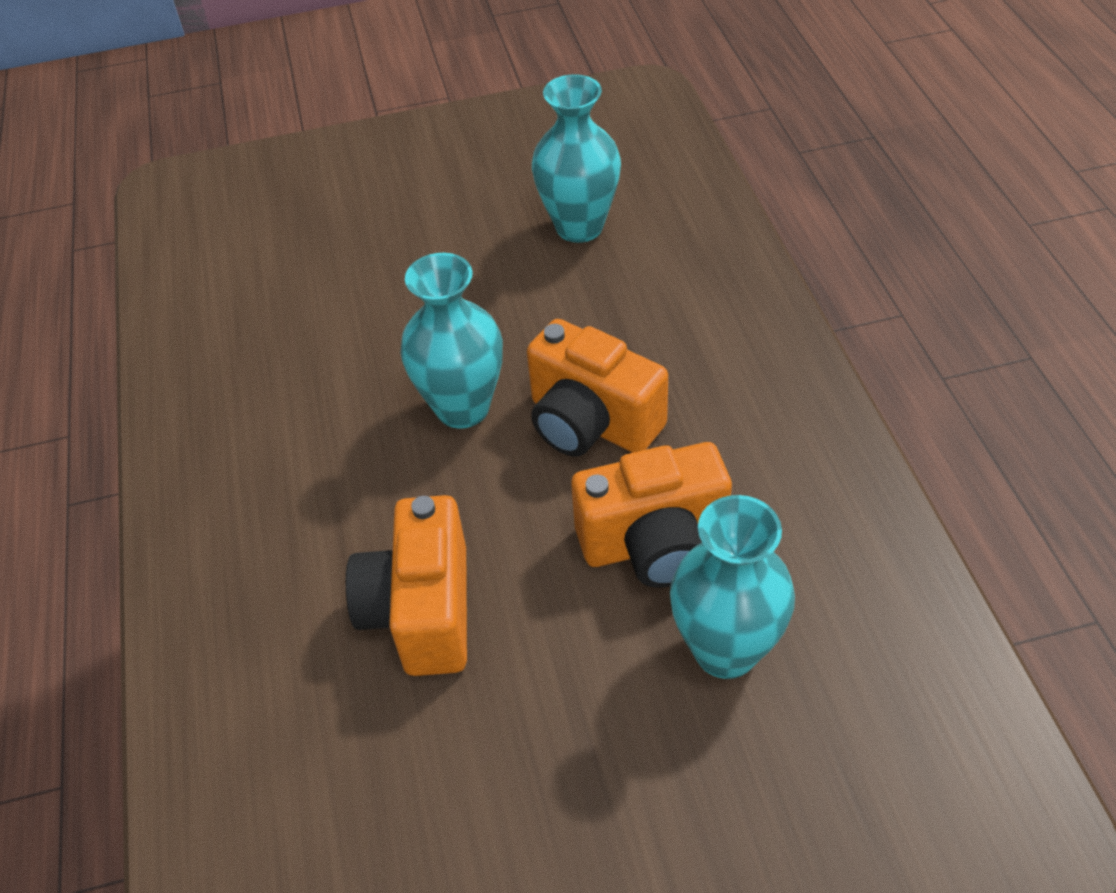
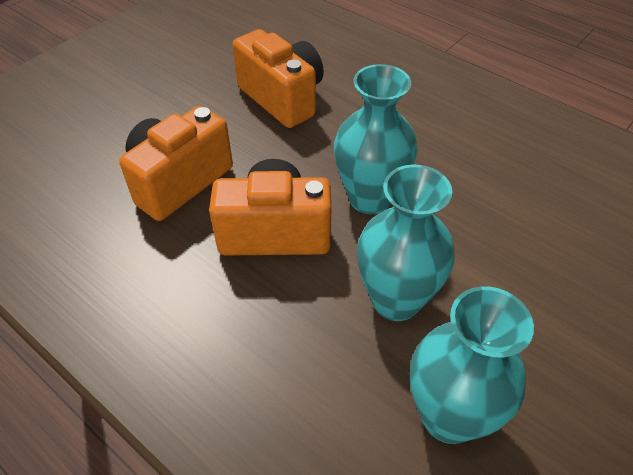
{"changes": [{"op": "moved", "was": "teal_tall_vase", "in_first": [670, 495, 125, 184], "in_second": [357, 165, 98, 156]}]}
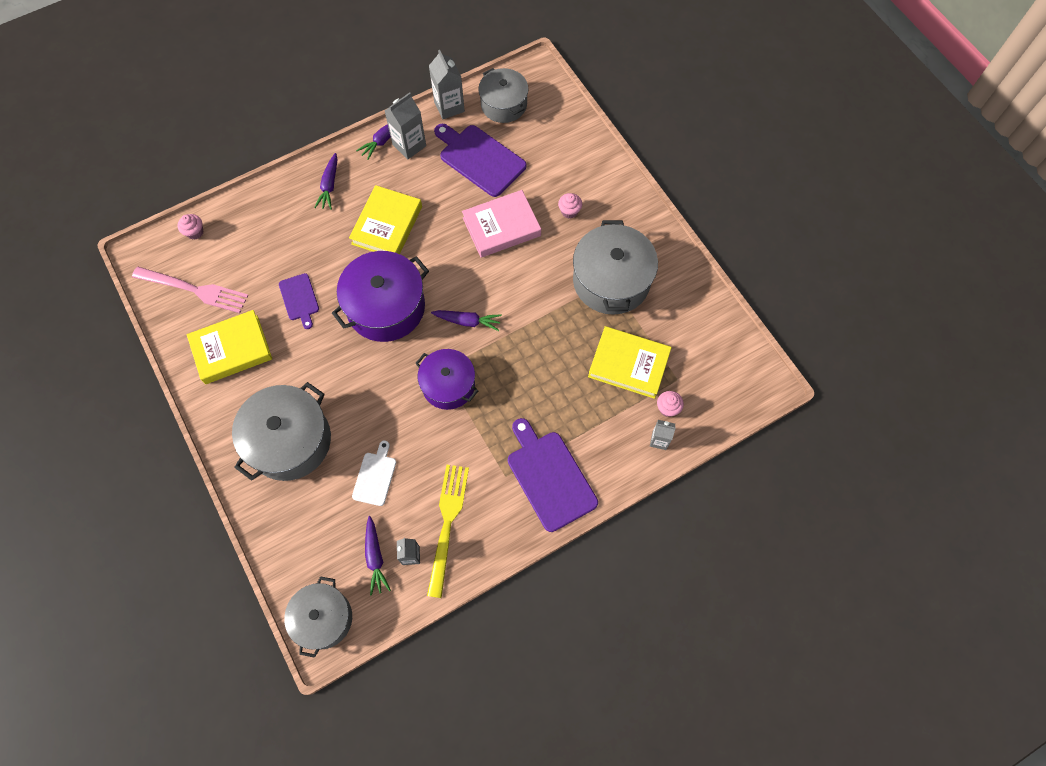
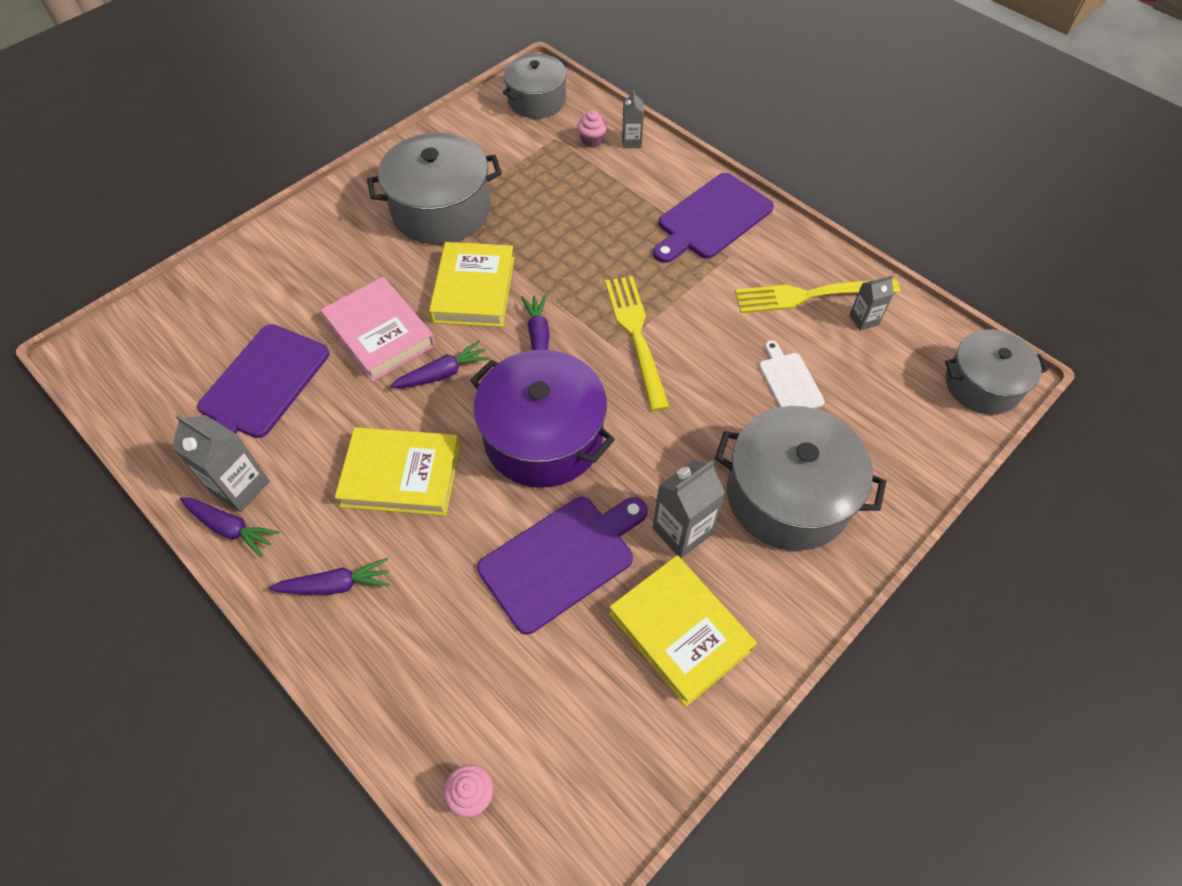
{"changes": [{"op": "removed", "was": "rosy_table_fork", "in_first": [132, 267, 116, 46]}, {"op": "resized", "was": "purple_cutting_board", "in_first": [279, 273, 40, 56], "in_second": [477, 497, 171, 137], "ratio": 1.79}, {"op": "turned", "was": "white_cutting_board", "in_first": [352, 440, 44, 66], "in_second": [759, 340, 66, 68], "clockwise": 75}, {"op": "moved", "was": "purple_root_vegetable", "in_first": [365, 516, 26, 80], "in_second": [390, 340, 100, 48]}, {"op": "replaced", "was": "purple_cooking_pot", "now": "bright_yellow_table_fork", "in_first": [415, 349, 63, 61], "in_second": [605, 276, 65, 136]}, {"op": "moved", "was": "gray_juice_carton", "in_first": [429, 50, 36, 69], "in_second": [653, 460, 72, 98]}, {"op": "moved", "was": "gray_cooking_pot", "in_first": [478, 68, 50, 55], "in_second": [503, 54, 64, 64]}, {"op": "removed", "was": "rosy_cupcake", "in_first": [558, 193, 24, 26]}, {"op": "moved", "was": "bright_yellow_hardback", "in_first": [588, 326, 84, 73], "in_second": [429, 242, 85, 85]}]}
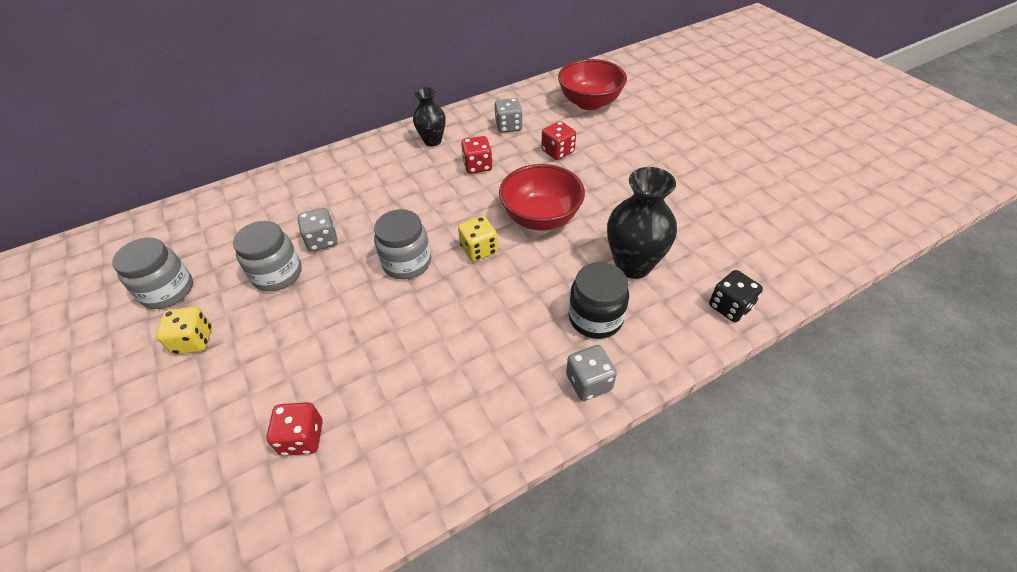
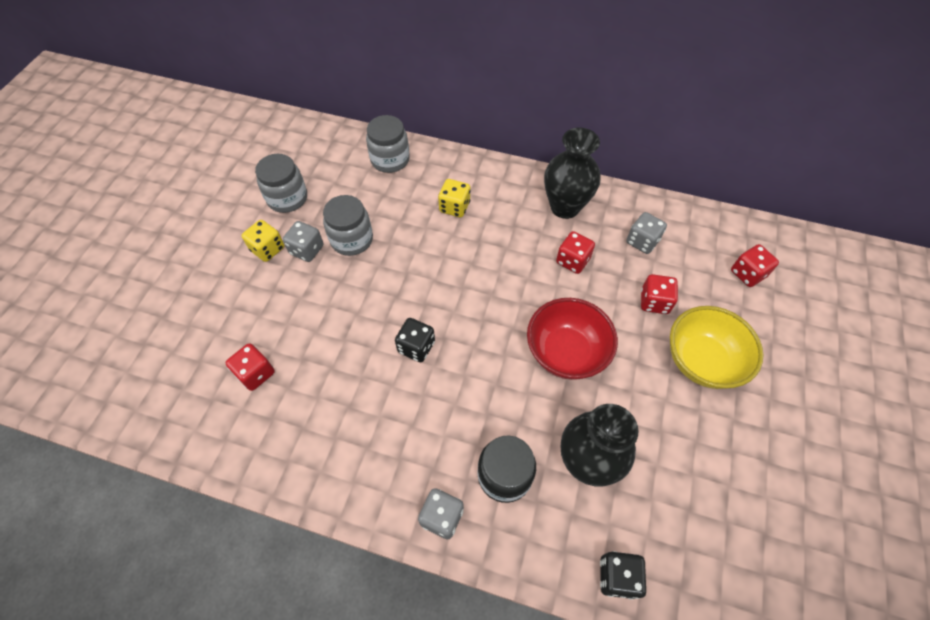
{"changes": [{"op": "moved", "was": "gray_dice", "in_first": [298, 208, 40, 44], "in_second": [283, 221, 40, 41]}, {"op": "moved", "was": "gray_jar", "in_first": [374, 209, 57, 70], "in_second": [366, 115, 44, 58]}, {"op": "resized", "was": "jet-black_tall_vase", "in_first": [413, 87, 33, 60], "in_second": [544, 128, 57, 91], "ratio": 1.59}, {"op": "moved", "was": "bright_yellow_dice", "in_first": [458, 216, 40, 46], "in_second": [438, 179, 32, 38]}, {"op": "replaced", "was": "crimson_deep_dish", "now": "crimson_dice", "in_first": [558, 59, 69, 51], "in_second": [731, 244, 48, 43]}, {"op": "added", "now": "jet-black_dice", "in_second": [395, 318, 40, 44]}, {"op": "added", "now": "bright_yellow_deep_dish", "in_second": [670, 306, 94, 83]}]}
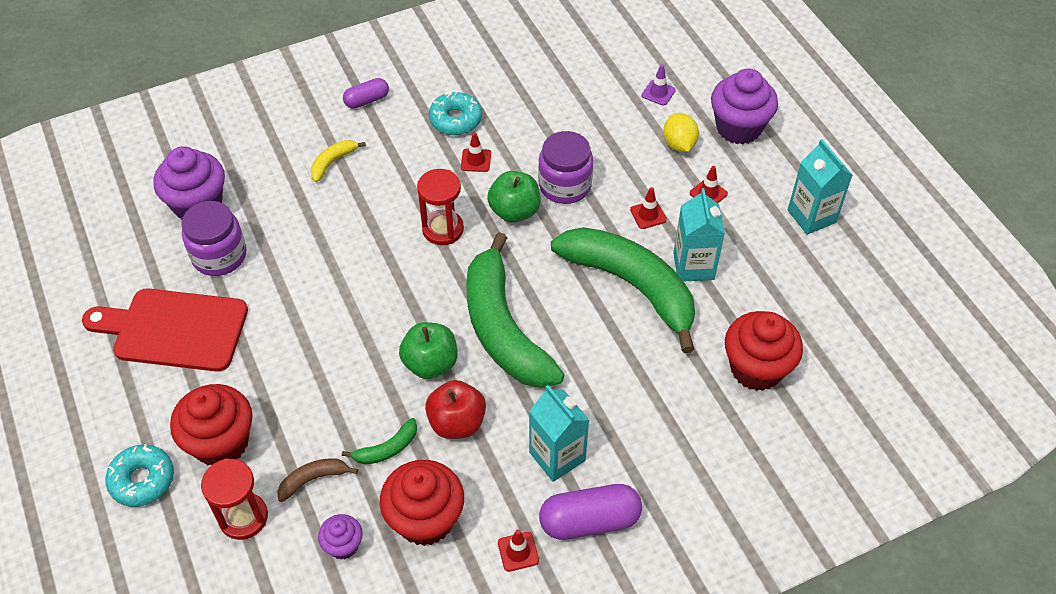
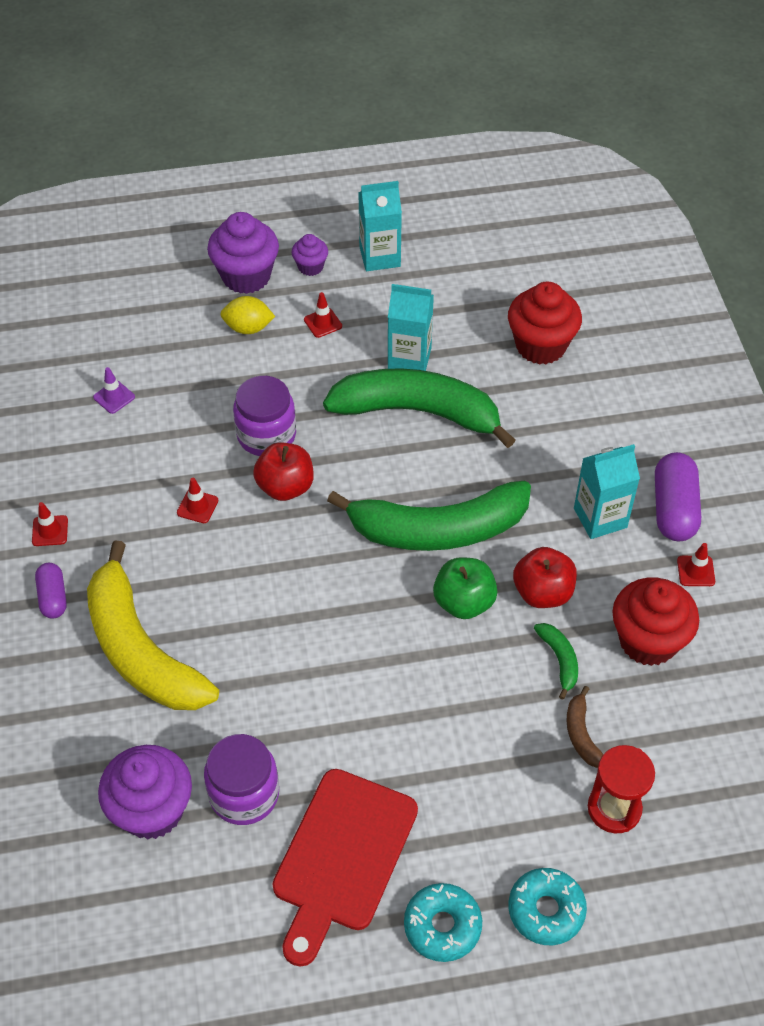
{"changes": [{"op": "removed", "was": "crimson_cupcake", "in_first": [170, 384, 83, 81]}, {"op": "resized", "was": "bright_yellow_toy_banana", "in_first": [310, 140, 56, 42], "in_second": [87, 541, 132, 169], "ratio": 2.5}, {"op": "moved", "was": "purple_cupcake", "in_first": [318, 514, 45, 45], "in_second": [292, 234, 36, 42]}, {"op": "removed", "was": "crimson_hourglass", "in_first": [417, 169, 47, 76]}, {"op": "moved", "was": "teal_donut", "in_first": [429, 91, 53, 44], "in_second": [404, 883, 78, 79]}, {"op": "recoloured", "was": "emerald_apple", "now": "crimson_apple", "in_first": [487, 171, 53, 52], "in_second": [253, 443, 61, 58]}, {"op": "turned", "was": "emerald_toy_banana", "in_first": [551, 227, 144, 126], "in_second": [323, 368, 192, 80], "clockwise": 45}, {"op": "moved", "was": "crimson_road_cone", "in_first": [630, 187, 37, 42], "in_second": [32, 502, 36, 44]}, {"op": "moved", "was": "purple_road_cone", "in_first": [642, 64, 34, 42], "in_second": [93, 367, 42, 47]}]}
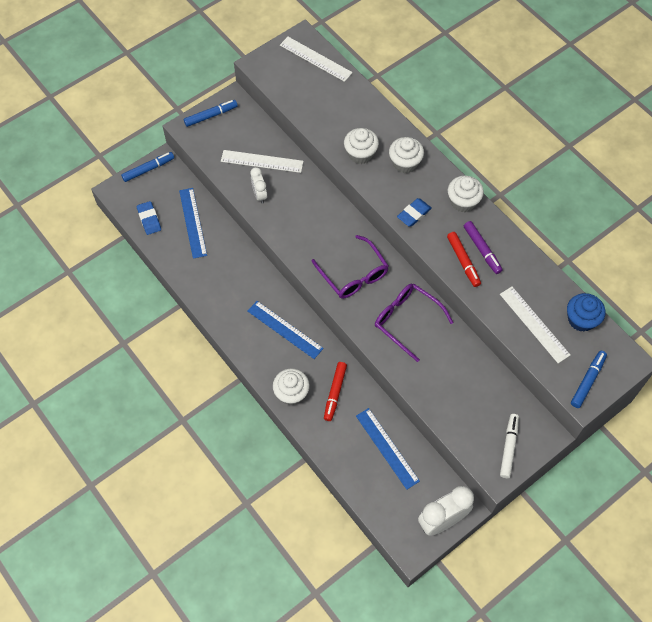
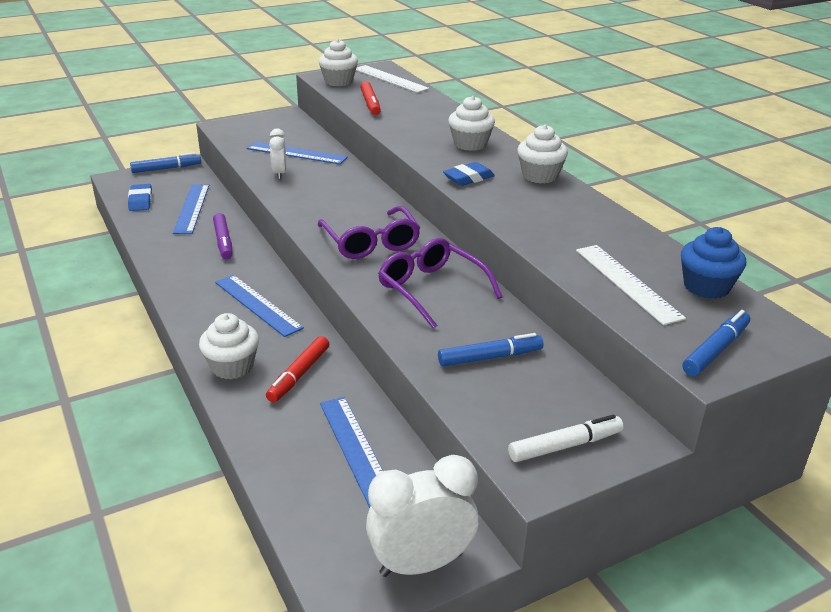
{"changes": [{"op": "moved", "was": "blue_marker_pen", "in_first": [184, 100, 54, 27], "in_second": [438, 333, 105, 33]}, {"op": "recoloured", "was": "white_measuring_stick", "now": "blue_measuring_stick", "in_first": [221, 150, 83, 23], "in_second": [247, 142, 101, 22]}, {"op": "moved", "was": "white_cupcake", "in_first": [344, 128, 35, 36], "in_second": [318, 39, 40, 47]}, {"op": "moved", "was": "crimson_marker_pen", "in_first": [447, 232, 34, 55], "in_second": [360, 81, 21, 34]}, {"op": "moved", "was": "purple_marker_pen", "in_first": [464, 221, 39, 53], "in_second": [213, 213, 20, 46]}, {"op": "turned", "was": "white_marker_pen", "in_first": [500, 414, 19, 64], "in_second": [508, 415, 116, 47], "clockwise": 45}]}
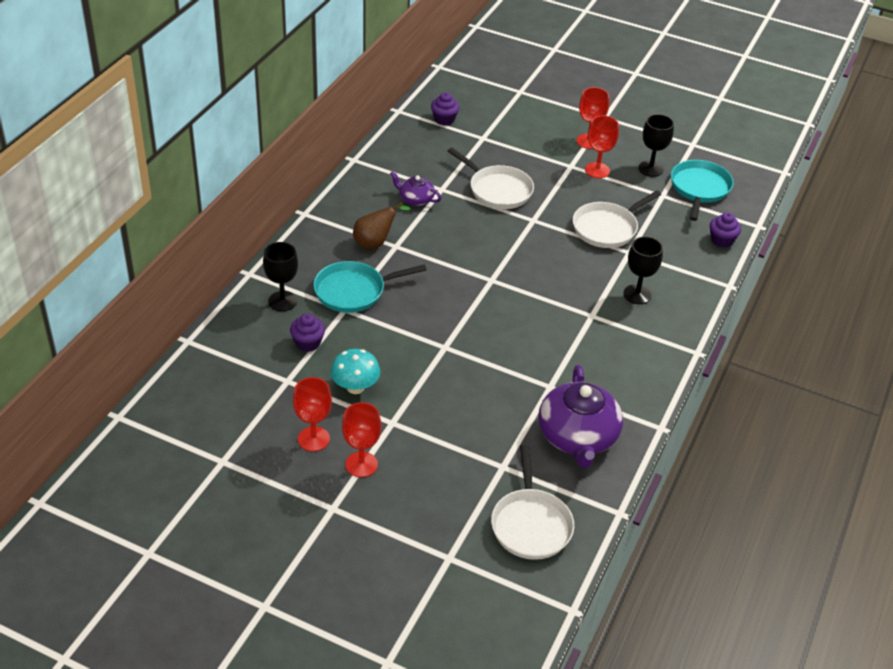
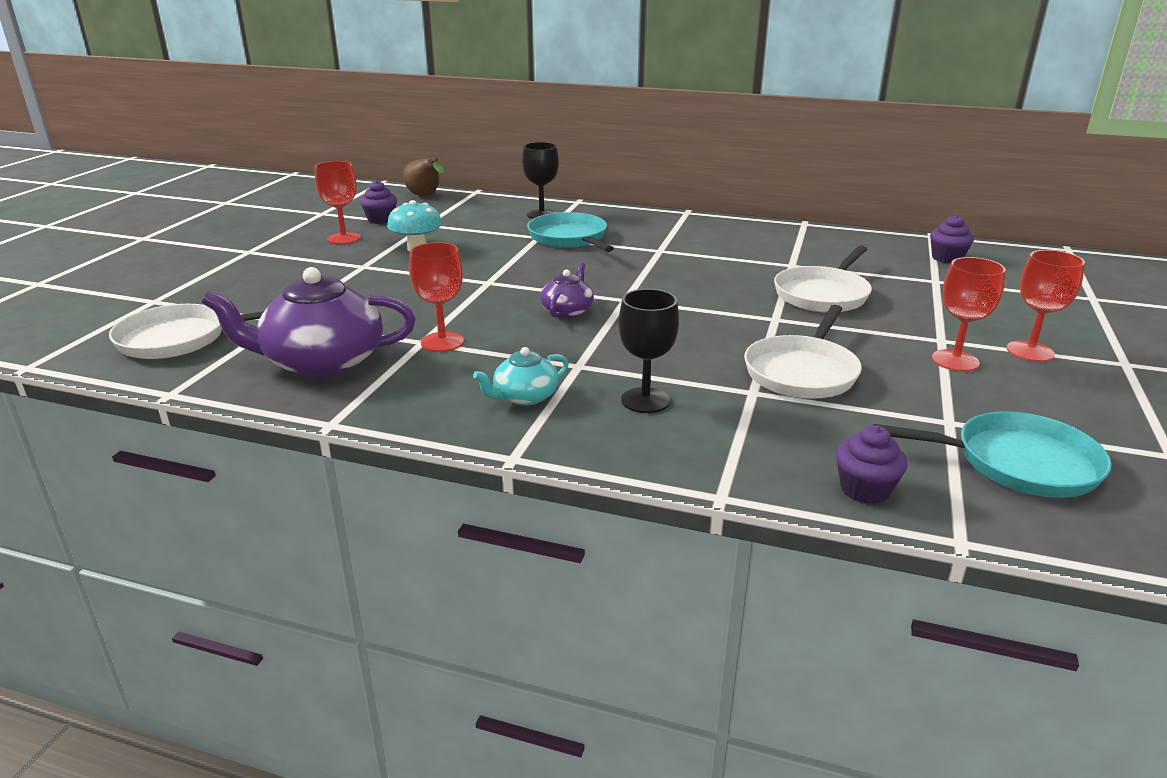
{"changes": [{"op": "moved", "was": "purple_cupcake", "in_first": [290, 314, 35, 38], "in_second": [360, 180, 37, 44]}, {"op": "moved", "was": "crimson_chalice", "in_first": [342, 402, 39, 75], "in_second": [409, 242, 55, 110]}, {"op": "moved", "was": "russet_toy_pear", "in_first": [353, 202, 58, 47], "in_second": [403, 158, 42, 38]}, {"op": "moved", "was": "purple_tea_pot", "in_first": [390, 171, 52, 35], "in_second": [540, 263, 54, 55]}, {"op": "turned", "was": "white_frying_pan", "in_first": [573, 191, 88, 57], "in_second": [744, 305, 118, 94], "clockwise": -105}, {"op": "removed", "was": "jet-black_chalice", "in_first": [638, 114, 36, 63]}, {"op": "added", "now": "teal_tea_pot", "in_second": [473, 347, 96, 58]}]}
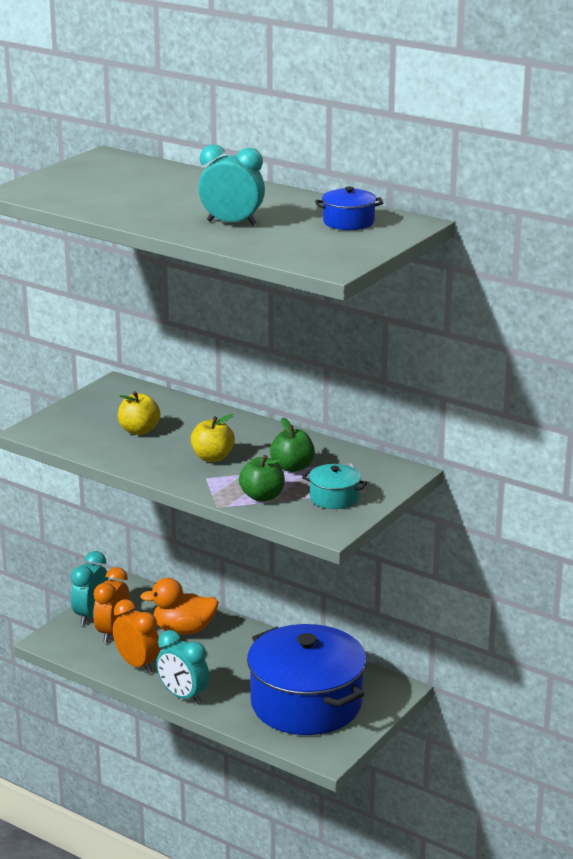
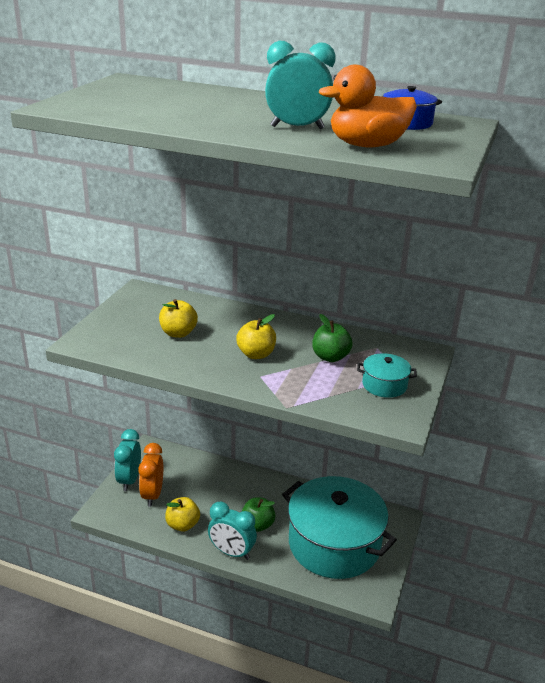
{"changes": [{"op": "replaced", "was": "orange_clock", "now": "bright_yellow_apple", "in_first": [113, 599, 47, 74], "in_second": [165, 497, 35, 35]}, {"op": "moved", "was": "orange_rubber_duck", "in_first": [140, 578, 79, 57], "in_second": [319, 65, 98, 83]}, {"op": "moved", "was": "emerald_apple", "in_first": [239, 455, 46, 47], "in_second": [242, 498, 34, 34]}, {"op": "recoloured", "was": "blue_cooking_pot", "now": "teal_cooking_pot", "in_first": [247, 624, 119, 111], "in_second": [282, 476, 115, 103]}]}
